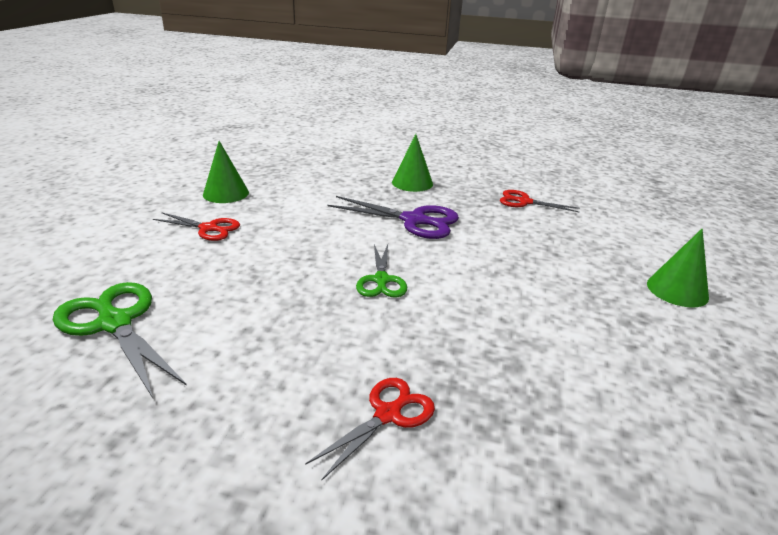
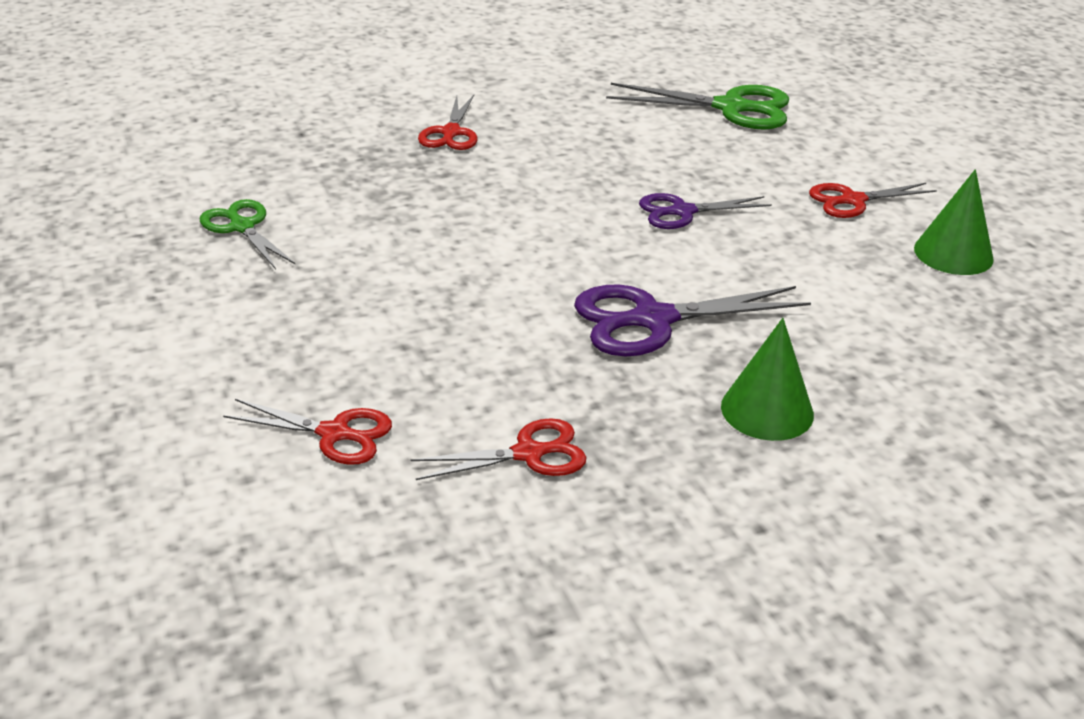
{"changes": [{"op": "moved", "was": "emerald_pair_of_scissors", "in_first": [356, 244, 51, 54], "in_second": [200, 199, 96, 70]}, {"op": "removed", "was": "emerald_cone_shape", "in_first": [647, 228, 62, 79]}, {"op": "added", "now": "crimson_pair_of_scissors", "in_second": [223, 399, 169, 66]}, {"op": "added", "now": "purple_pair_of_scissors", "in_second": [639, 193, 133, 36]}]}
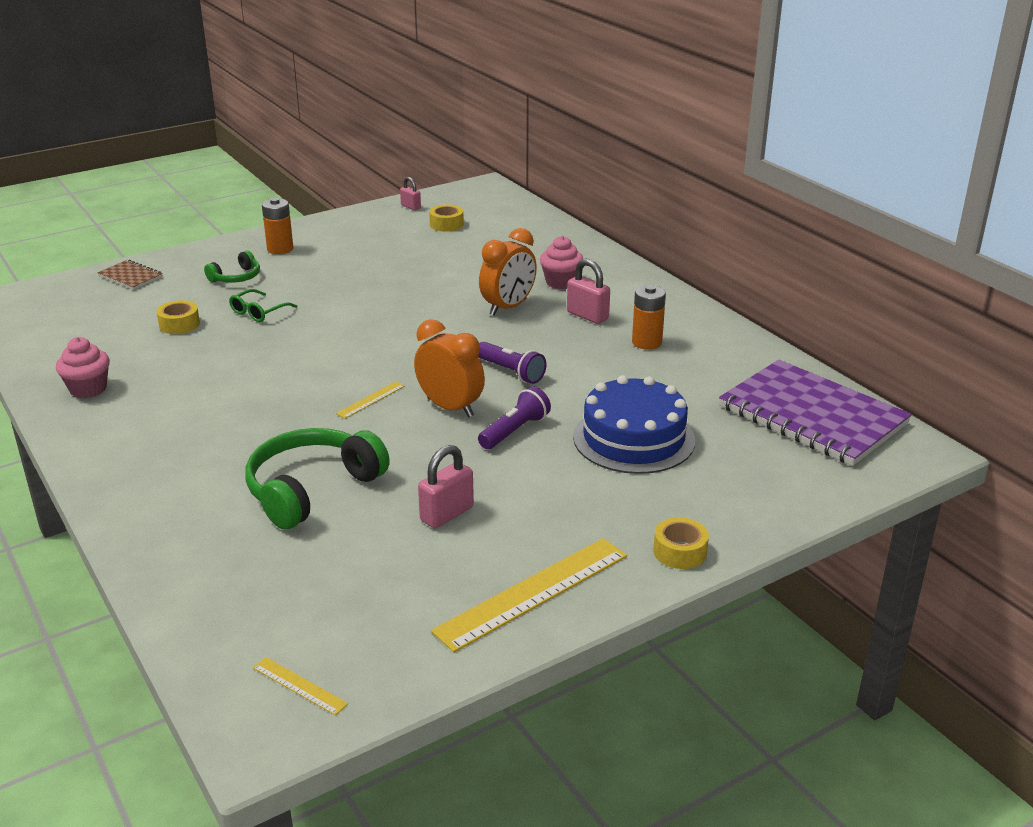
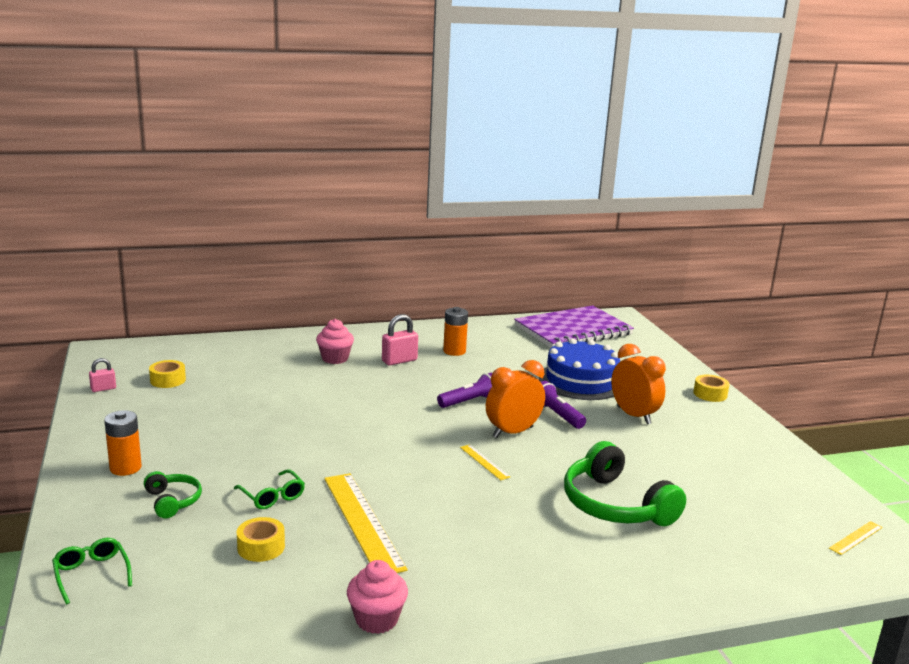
{"changes": [{"op": "replaced", "was": "russet_notepad", "now": "emerald_eyeglasses", "in_first": [97, 260, 66, 30], "in_second": [52, 538, 80, 66]}, {"op": "removed", "was": "rosy_padlock", "in_first": [418, 445, 56, 83]}, {"op": "moved", "was": "bright_yellow_measuring_stick", "in_first": [431, 538, 196, 114], "in_second": [324, 473, 84, 100]}, {"op": "moved", "was": "orange_clock", "in_first": [479, 228, 58, 88], "in_second": [611, 344, 55, 80]}]}
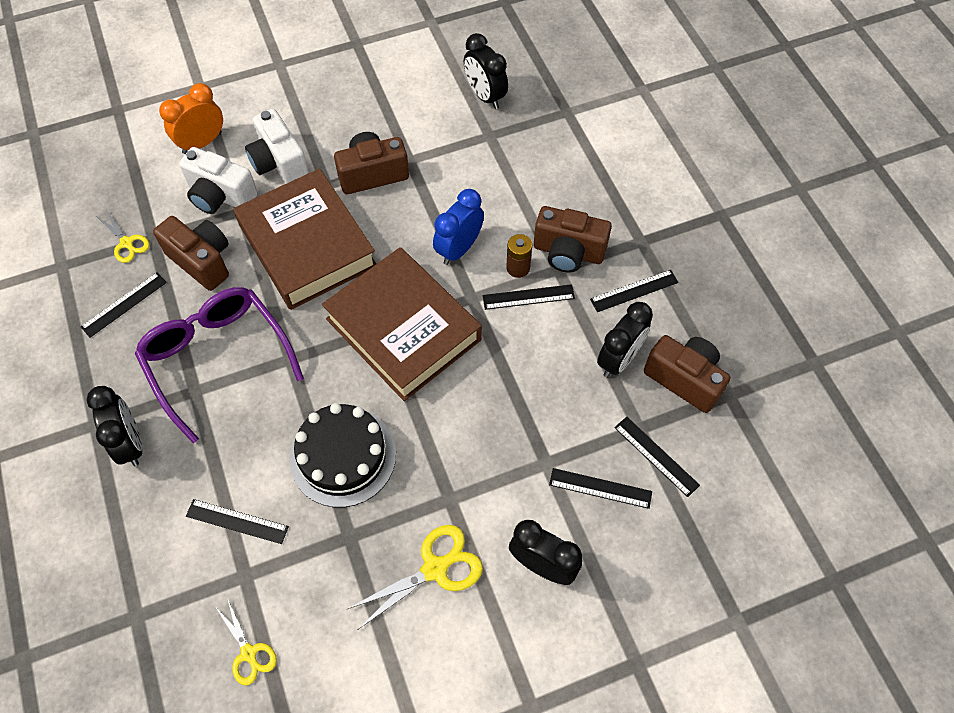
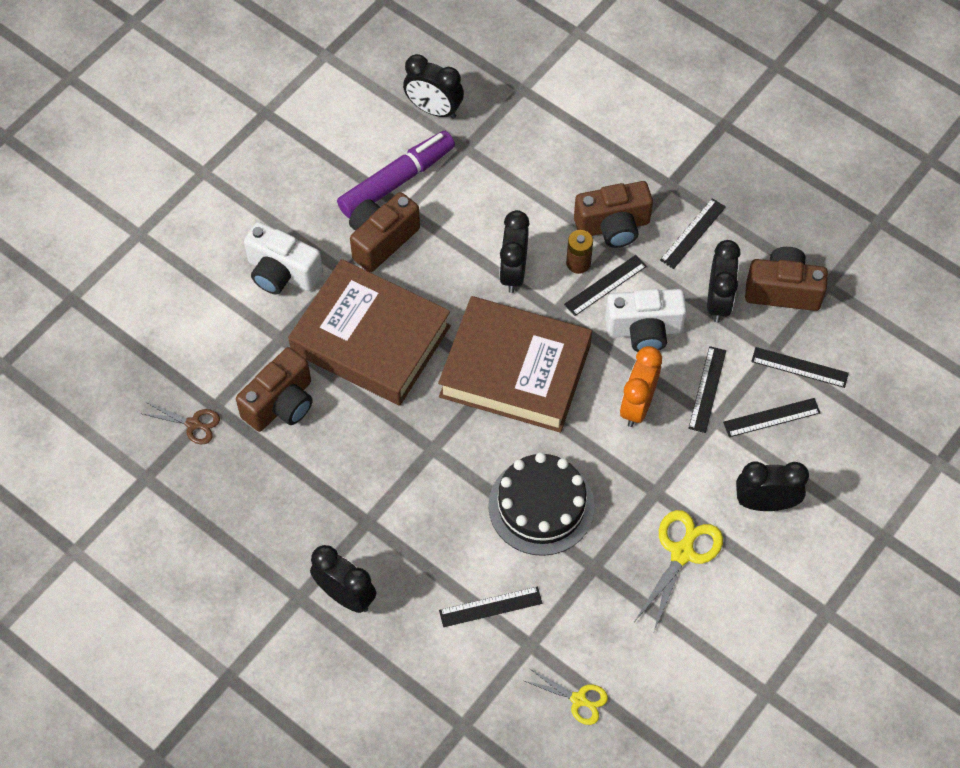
{"changes": [{"op": "moved", "was": "jet-black_measuring_stick", "in_first": [81, 272, 86, 66], "in_second": [688, 346, 38, 87]}, {"op": "recoloured", "was": "bright_yellow_pair_of_scissors", "now": "russet_pair_of_scissors", "in_first": [98, 210, 52, 53], "in_second": [143, 402, 77, 42]}, {"op": "removed", "was": "purple_eyeglasses", "in_first": [135, 287, 169, 156]}, {"op": "turned", "was": "russet_camera", "in_first": [153, 216, 76, 75], "in_second": [236, 347, 77, 85], "clockwise": 120}, {"op": "moved", "was": "orange_clock", "in_first": [159, 83, 64, 71], "in_second": [620, 346, 42, 81]}, {"op": "moved", "was": "white_camera", "in_first": [179, 147, 79, 67], "in_second": [605, 289, 82, 63]}, {"op": "recoloured", "was": "blue_clock", "now": "jet-black_clock", "in_first": [433, 189, 51, 76], "in_second": [499, 210, 31, 83]}, {"op": "added", "now": "purple_marker_pen", "in_second": [337, 131, 118, 87]}]}
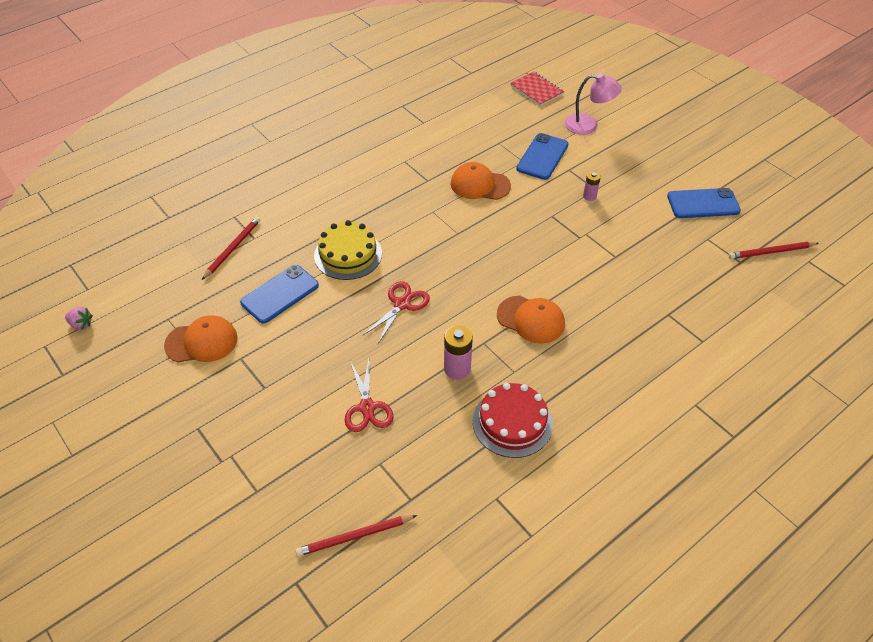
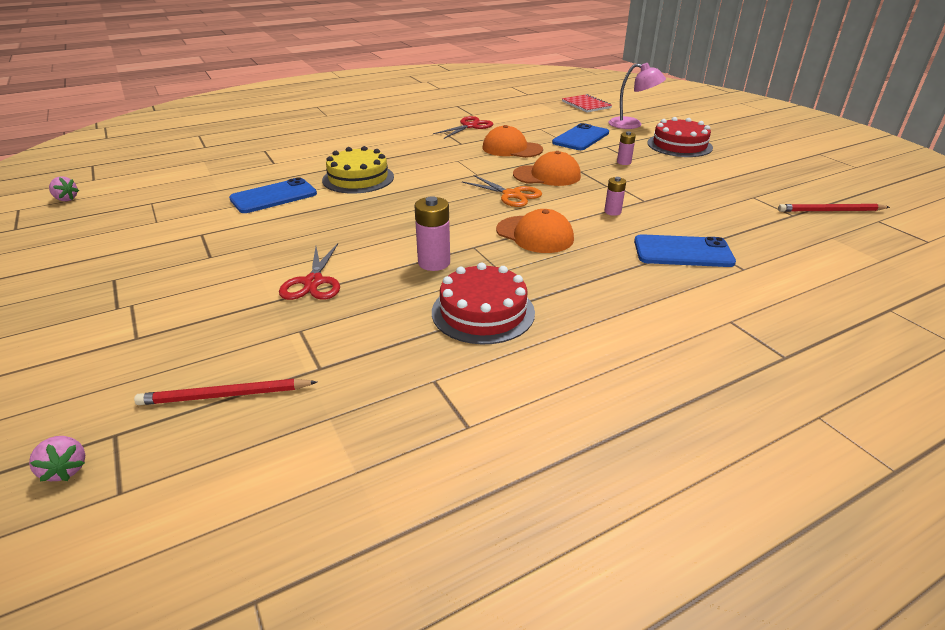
{"changes": [{"op": "moved", "was": "orange_baseball_cap", "in_first": [164, 315, 74, 48], "in_second": [513, 151, 68, 35]}, {"op": "removed", "was": "crimson_pencil", "in_first": [202, 217, 58, 63]}, {"op": "moved", "was": "crimson_pair_of_scissors", "in_first": [362, 281, 68, 63], "in_second": [433, 116, 60, 23]}, {"op": "moved", "was": "blue_mobile_phone", "in_first": [667, 188, 74, 30], "in_second": [634, 234, 102, 33]}, {"op": "added", "now": "rosy_toy_strawberry", "in_second": [29, 436, 56, 46]}, {"op": "added", "now": "orange_pair_of_scissors", "in_second": [462, 175, 80, 32]}, {"op": "added", "now": "rosy_power_cell", "in_second": [604, 177, 22, 39]}, {"op": "added", "now": "crimson_gateau", "in_second": [647, 117, 66, 40]}]}
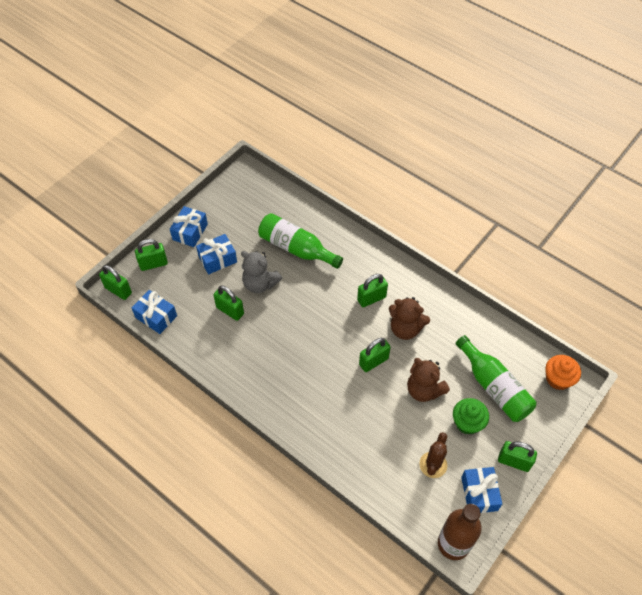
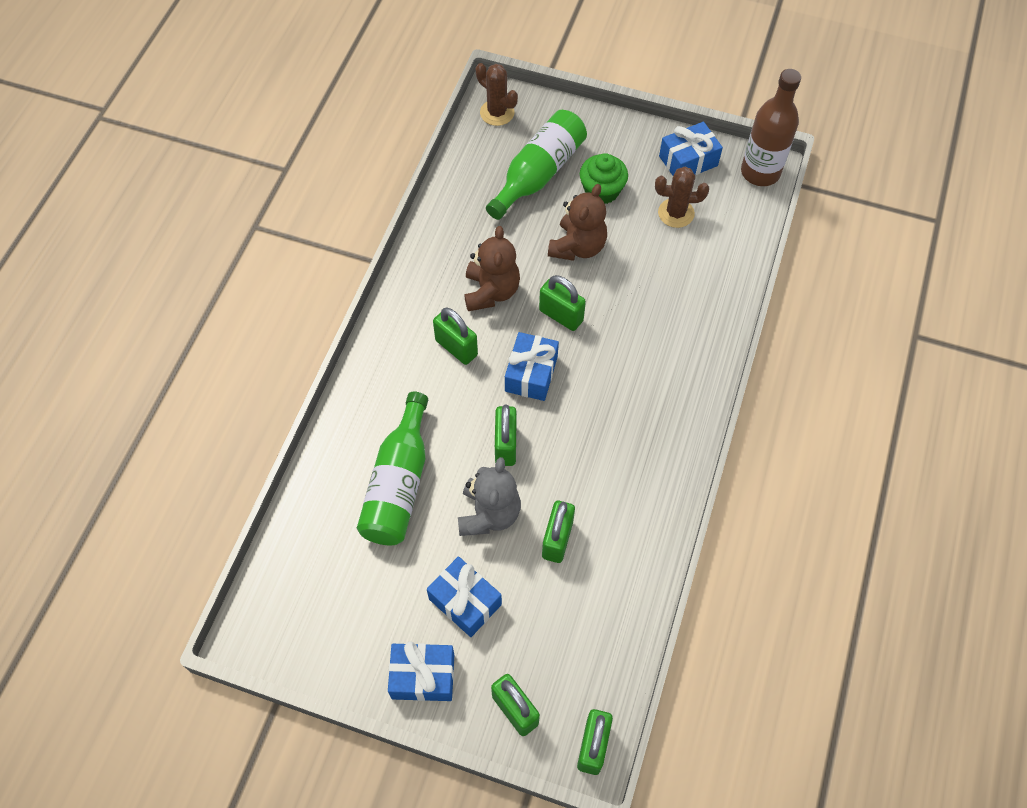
{"changes": [{"op": "moved", "was": "blue_present", "in_first": [132, 290, 45, 44], "in_second": [505, 332, 54, 69]}, {"op": "moved", "was": "emerald_padlock", "in_first": [498, 441, 39, 31], "in_second": [495, 405, 22, 61]}, {"op": "replaced", "was": "orange_cupcake", "now": "russet_saguaro_cactus", "in_first": [545, 355, 36, 35], "in_second": [476, 63, 42, 63]}]}
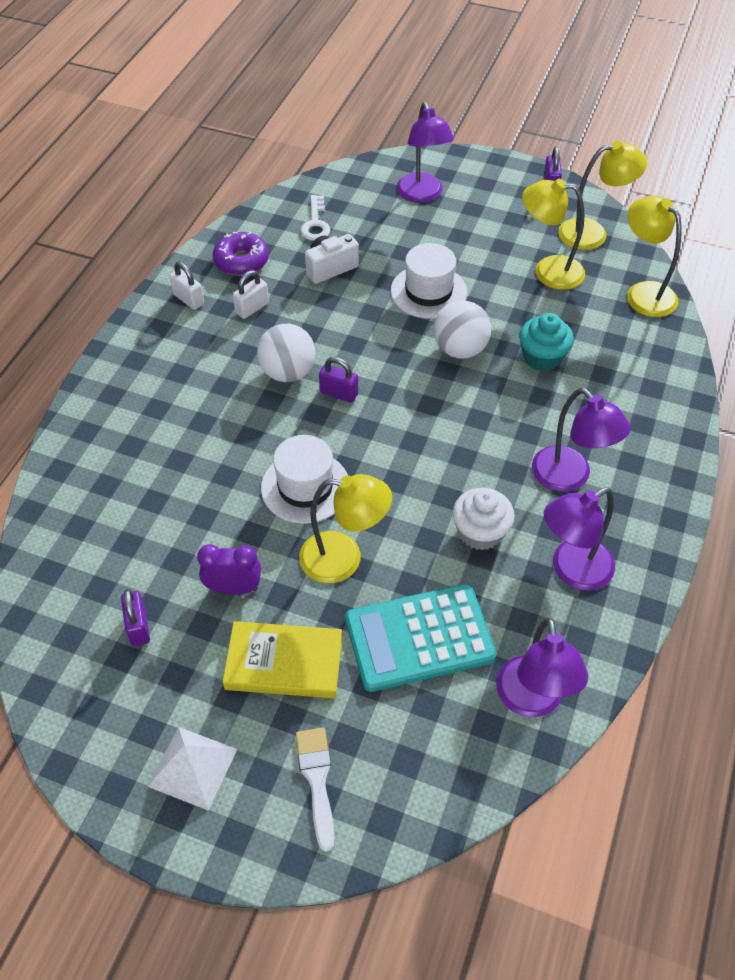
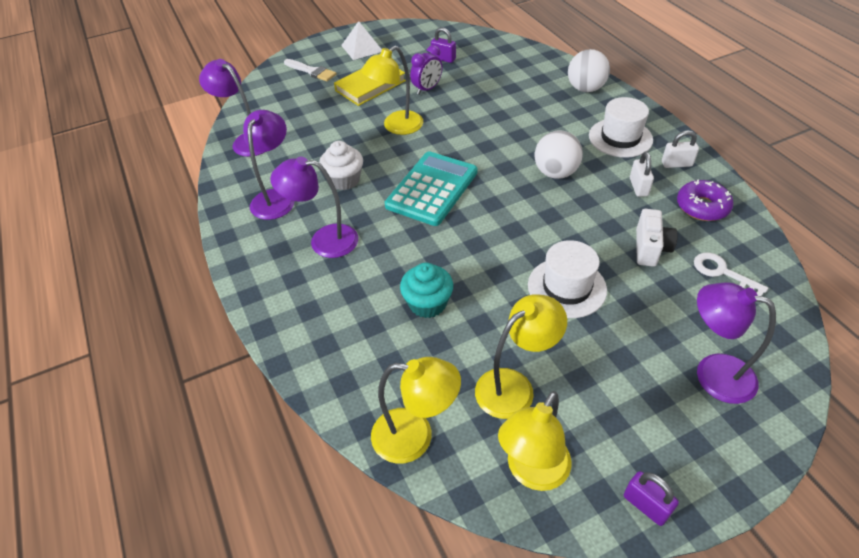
{"changes": [{"op": "moved", "was": "white_hat", "in_first": [261, 435, 87, 89], "in_second": [589, 97, 64, 61]}, {"op": "removed", "was": "purple_padlock", "in_first": [319, 357, 39, 46]}, {"op": "moved", "was": "teal_calculator", "in_first": [345, 584, 151, 108], "in_second": [385, 151, 92, 75]}, {"op": "moved", "was": "white_sphere", "in_first": [434, 301, 57, 57], "in_second": [568, 49, 42, 43]}]}
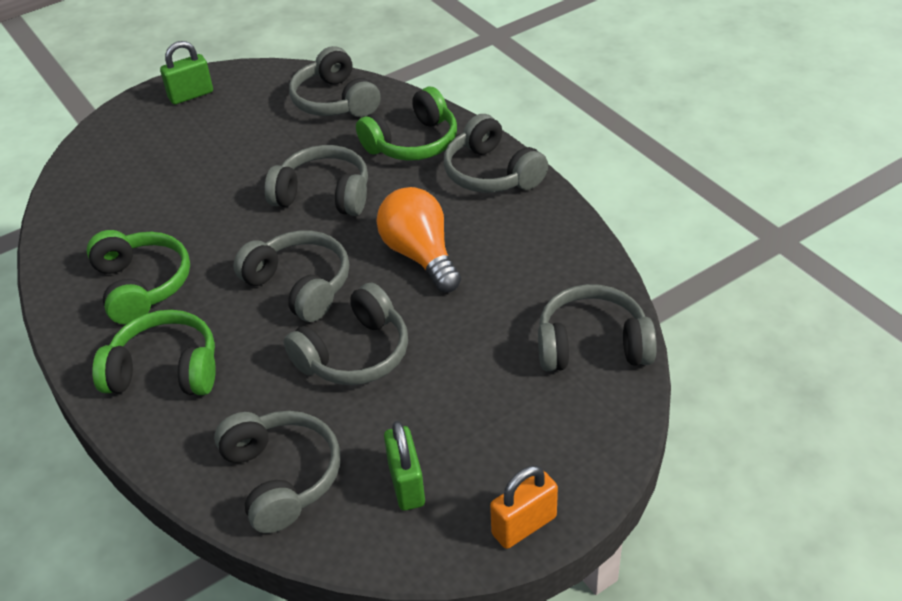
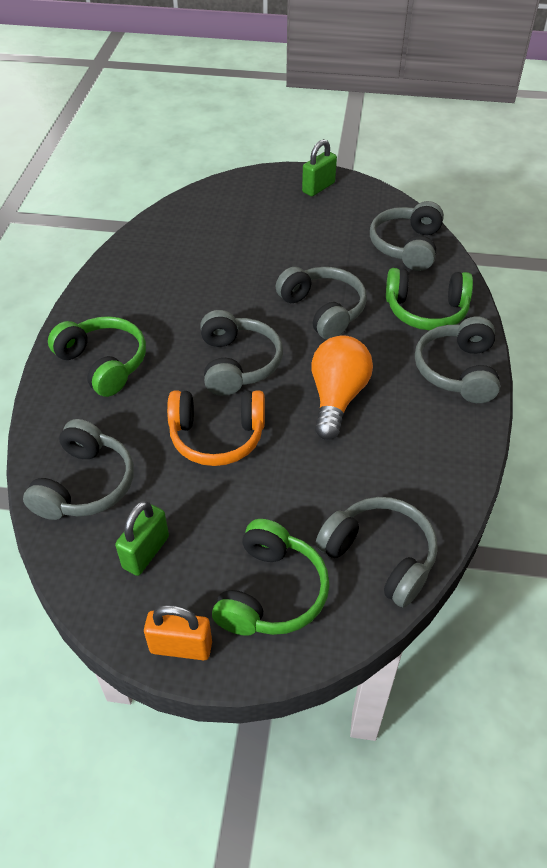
{"changes": [{"op": "moved", "was": "emerald_headset", "in_first": [86, 230, 104, 94], "in_second": [212, 519, 118, 117]}, {"op": "turned", "was": "emerald_padlock", "in_first": [160, 41, 53, 64], "in_second": [302, 139, 35, 57], "clockwise": -60}, {"op": "recoloured", "was": "gray_headset", "now": "orange_headset", "in_first": [284, 283, 124, 102], "in_second": [167, 390, 98, 76]}]}
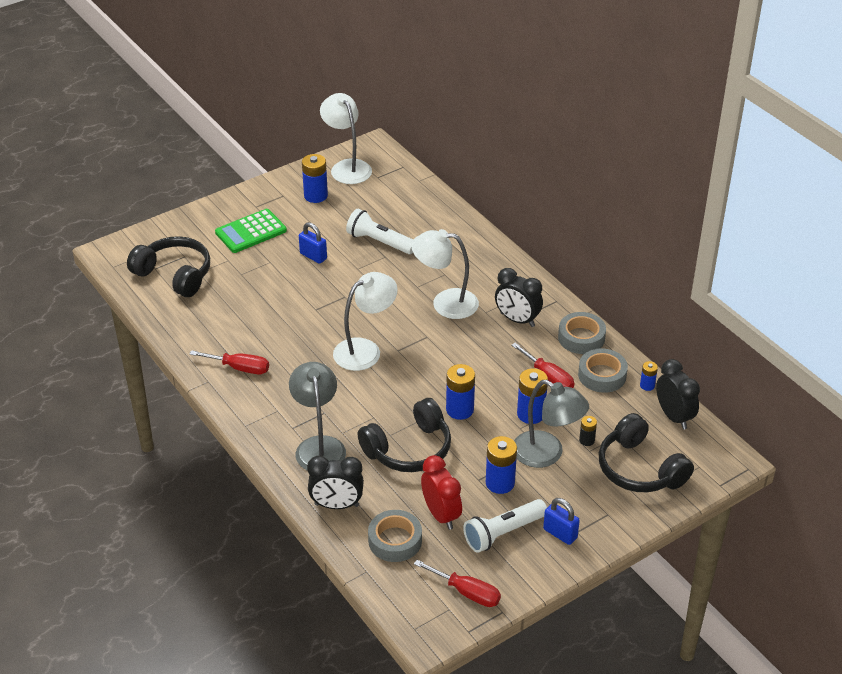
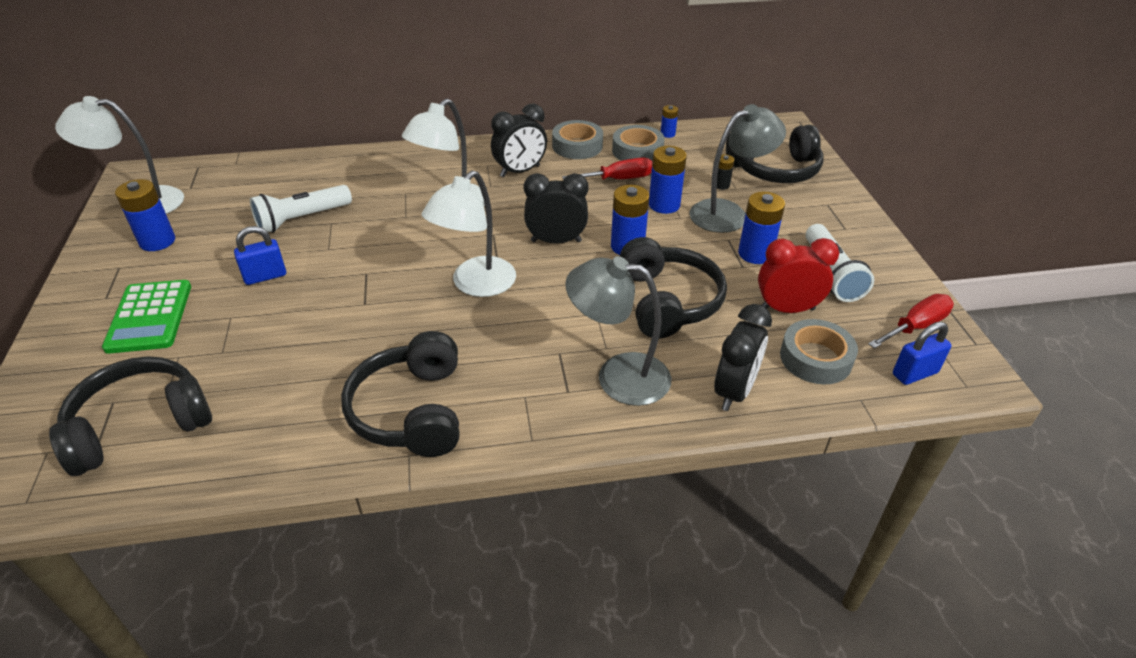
{"changes": [{"op": "replaced", "was": "crimson_flat_screwdriver", "now": "jet-black_headset", "in_first": [190, 350, 79, 24], "in_second": [341, 331, 119, 126]}, {"op": "turned", "was": "white_lamp", "in_first": [333, 272, 65, 99], "in_second": [421, 171, 95, 126], "clockwise": -135}, {"op": "moved", "was": "blue_padlock", "in_first": [543, 498, 37, 47], "in_second": [893, 322, 59, 63]}, {"op": "moved", "was": "jet-black_clock", "in_first": [656, 359, 44, 71], "in_second": [524, 173, 65, 71]}]}
